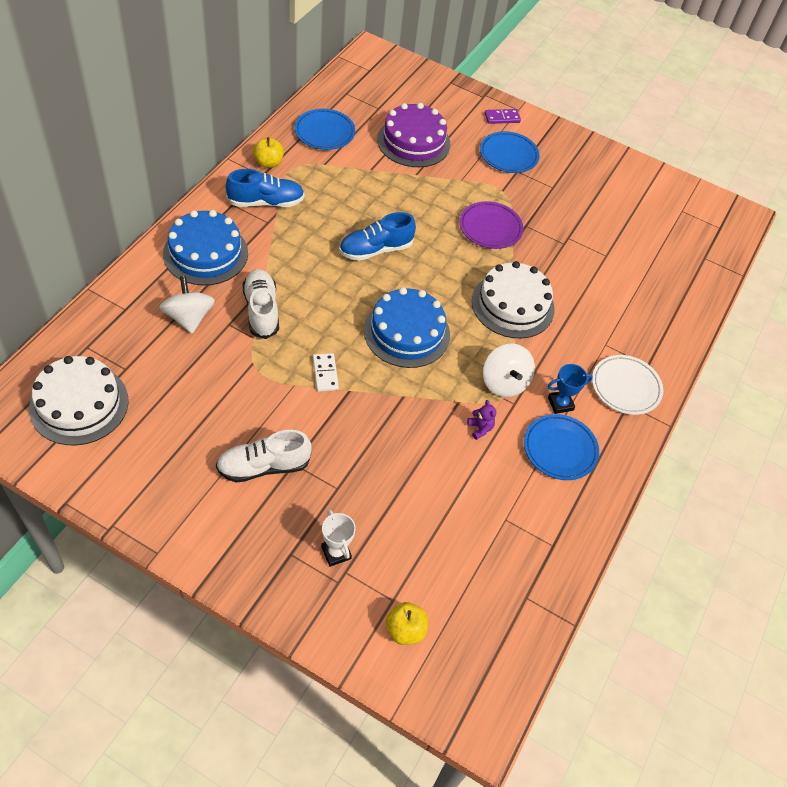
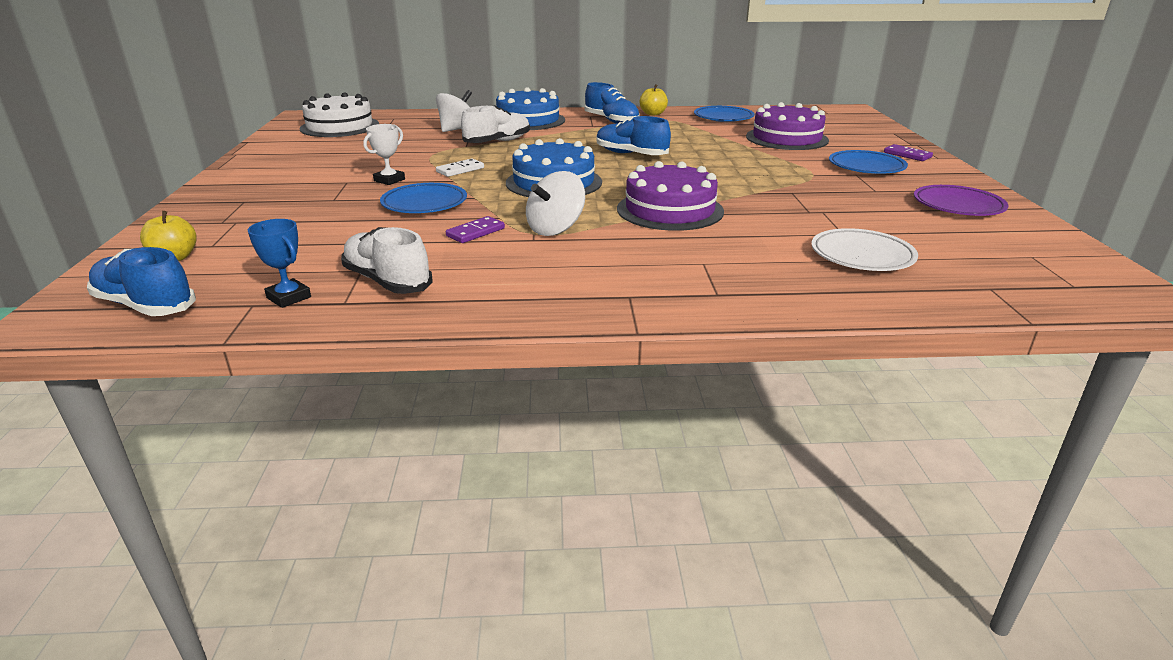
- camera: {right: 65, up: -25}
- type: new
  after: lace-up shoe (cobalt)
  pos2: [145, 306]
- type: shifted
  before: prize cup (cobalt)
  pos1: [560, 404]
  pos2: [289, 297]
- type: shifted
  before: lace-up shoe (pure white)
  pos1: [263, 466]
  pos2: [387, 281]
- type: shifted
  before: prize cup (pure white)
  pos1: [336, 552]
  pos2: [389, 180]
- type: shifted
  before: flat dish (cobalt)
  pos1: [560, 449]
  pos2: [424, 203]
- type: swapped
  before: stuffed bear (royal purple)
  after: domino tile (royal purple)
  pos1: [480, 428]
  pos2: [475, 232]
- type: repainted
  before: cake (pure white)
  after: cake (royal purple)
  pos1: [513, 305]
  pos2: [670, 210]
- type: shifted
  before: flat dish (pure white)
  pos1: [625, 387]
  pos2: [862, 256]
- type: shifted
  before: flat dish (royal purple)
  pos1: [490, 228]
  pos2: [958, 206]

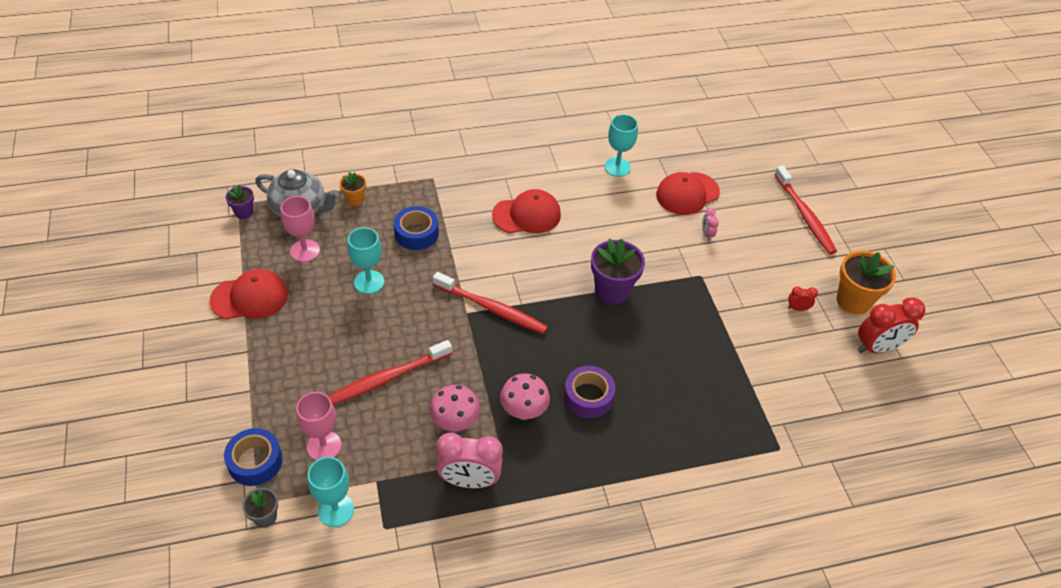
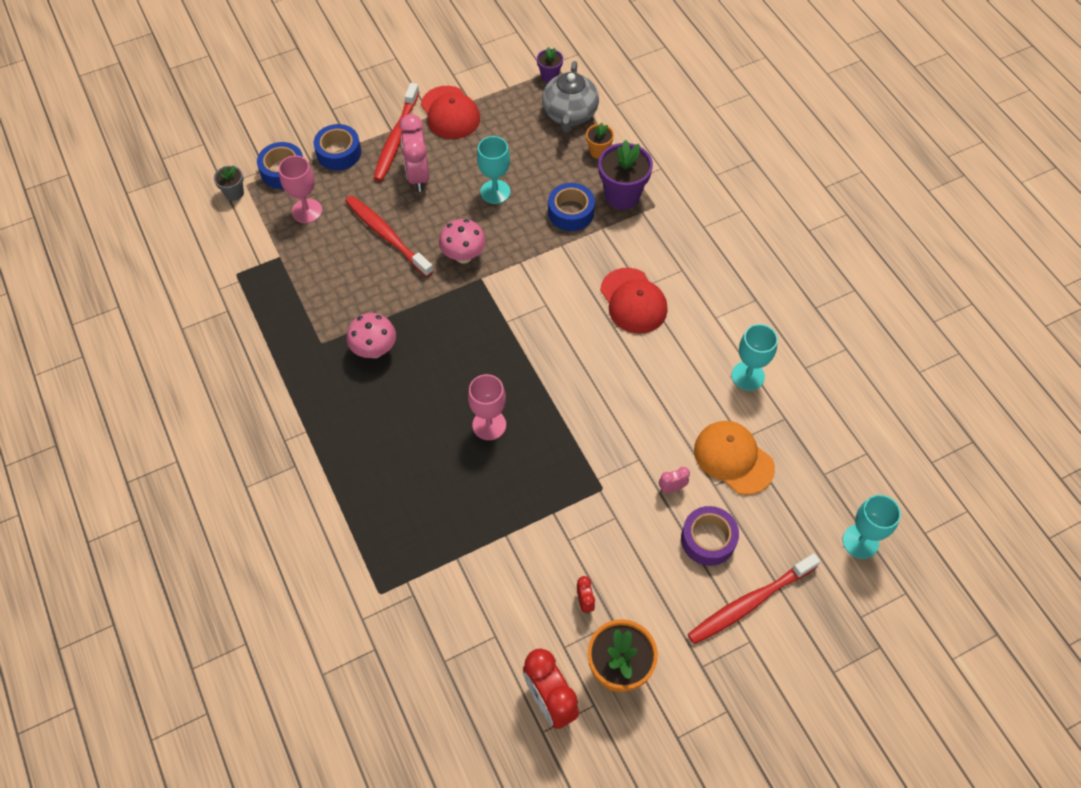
- camera: {right: 80, up: 10}
- type: new
  after: roll of tape (cobalt)
  pos2: [339, 153]
- type: shifted
  before: tooth brush (red)
  pos1: [492, 309]
  pos2: [396, 138]
- type: shifted
  before: clock (rosy)
  pos1: [469, 480]
  pos2: [418, 176]
- type: shifted
  before: toadstool (rosy)
  pos1: [455, 423]
  pos2: [463, 256]
- type: shifted
  before: wine glass (rosy)
  pos1: [305, 251]
  pos2: [489, 425]
- type: shifted
  before: potted plant (royal purple)
  pos1: [612, 290]
  pos2: [622, 195]
- type: shifted
  before: roll of tape (royal purple)
  pos1: [588, 397]
  pos2: [708, 539]
- type: repainted
  before: cap (red)
  after: cap (orange)
  pos1: [687, 193]
  pos2: [733, 458]
- type: shifted
  before: wine glass (teal)
  pos1: [336, 510]
  pos2: [860, 541]

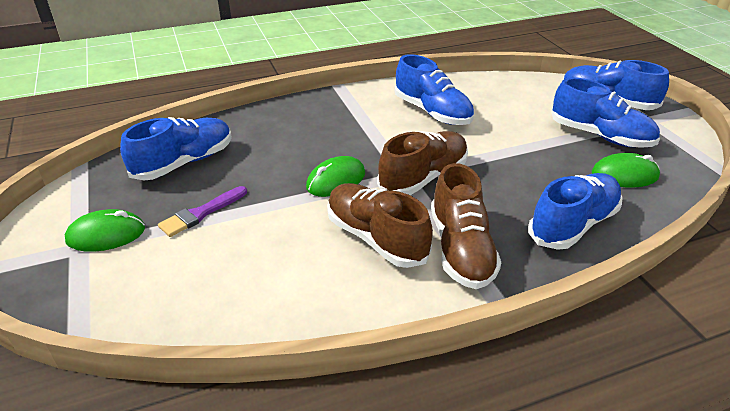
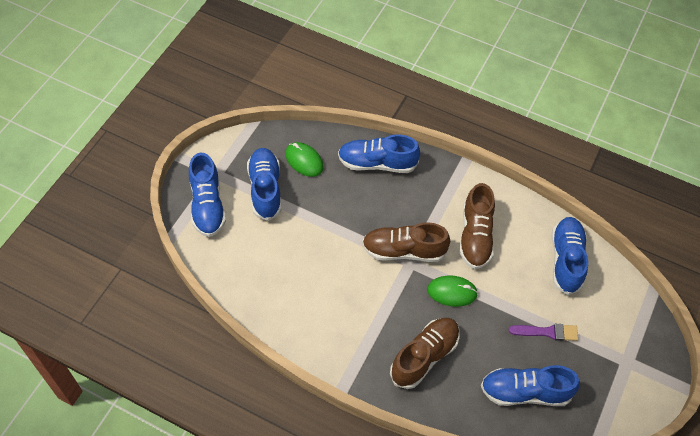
- camera: {right: -135, up: 20}
- type: shifted
  before: lace-up shoe (brown)
  pos1: [461, 249]
  pos2: [424, 357]
- type: shifted
  before: lace-up shoe (cobalt)
  pos1: [432, 112]
  pos2: [566, 260]
- type: gone
  before: computer mouse (emerald)
  pos1: [106, 235]

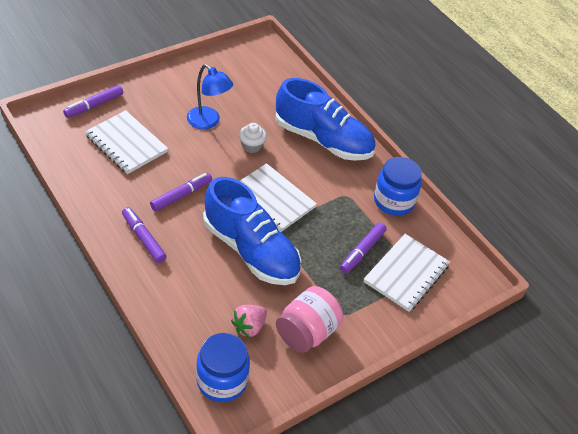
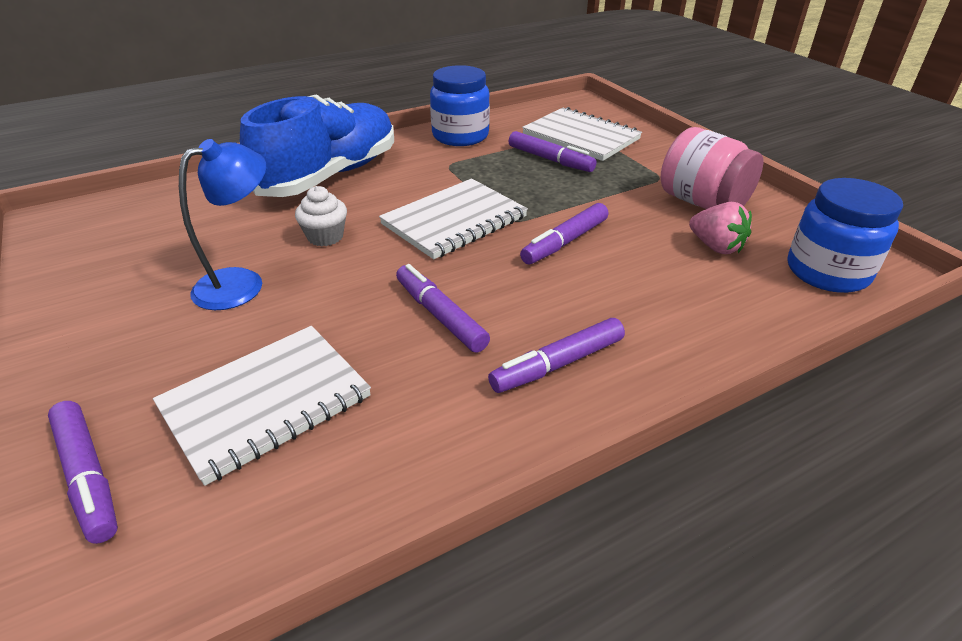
- camera: {right: -80, up: -10}
- type: swapped
  before: lace-up shoe (cobalt)
  after: felt pen (royal purple)
  pos1: [251, 250]
  pos2: [565, 242]

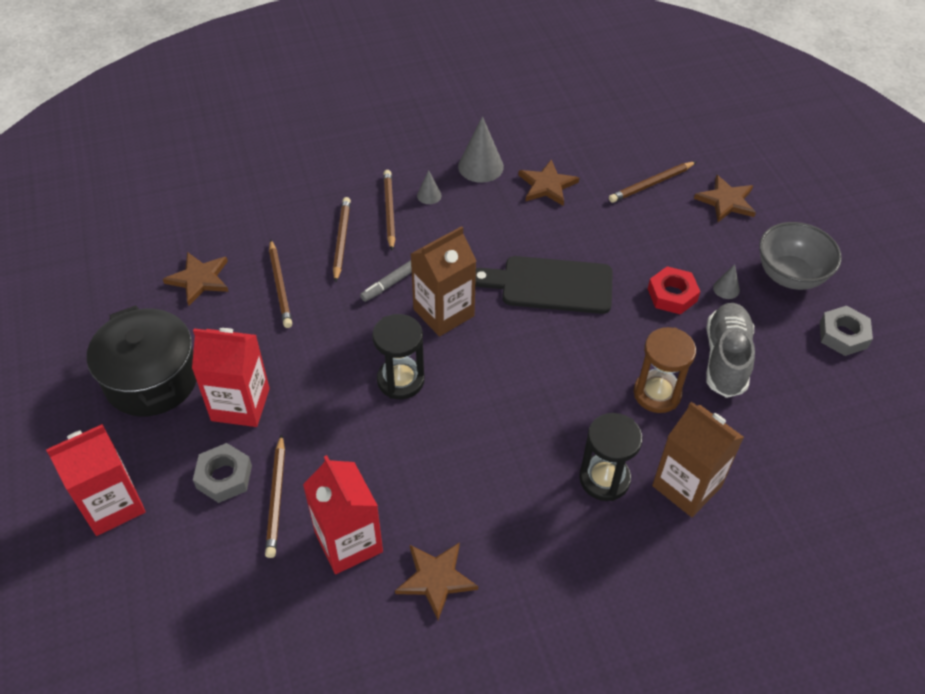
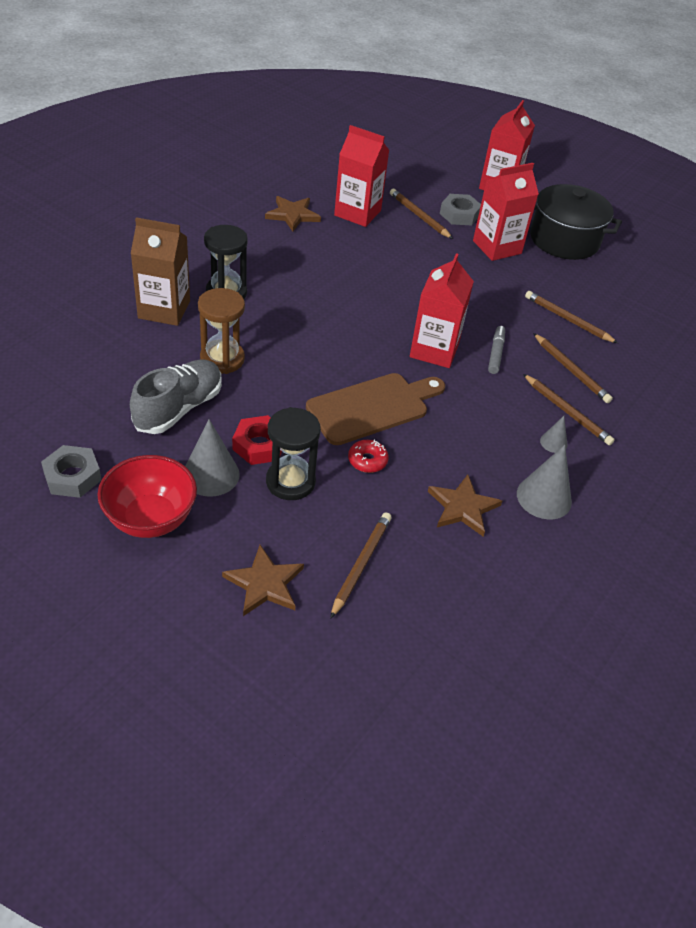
- camera: {right: 140, up: -5}
- type: repainted
  before: deep dish (grey)
  after: deep dish (red)
  pos1: [790, 275]
  pos2: [150, 519]
- type: rotated
  before: lace-up shoe (grey)
  pos1: [725, 359]
  pos2: [178, 408]
  turn: -120
- type: scaled
  before: cone (grey)
  pos1: [726, 288]
  pos2: [211, 474]
  scale: 1.9
- type: shifted
  before: hourglass (black)
  pos1: [400, 380]
  pos2: [290, 482]
- type: repainted
  before: bread board (black)
  after: bread board (brown)
  pos1: [550, 285]
  pos2: [372, 407]
- type: new
  after: doughnut (red)
  pos2: [367, 460]
- type: repainted
  before: juice carton (brown)
  after: juice carton (red)
  pos1: [443, 312]
  pos2: [434, 350]
- type: gone
  before: star (brown)
  pos1: [199, 279]

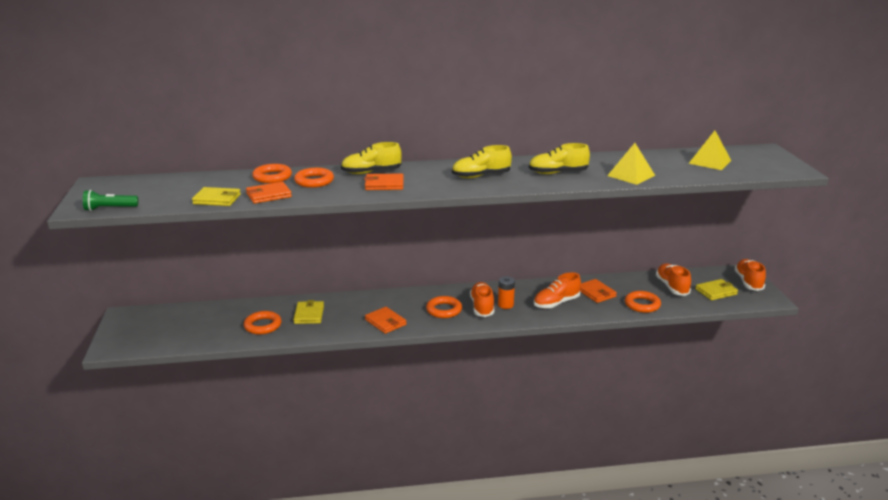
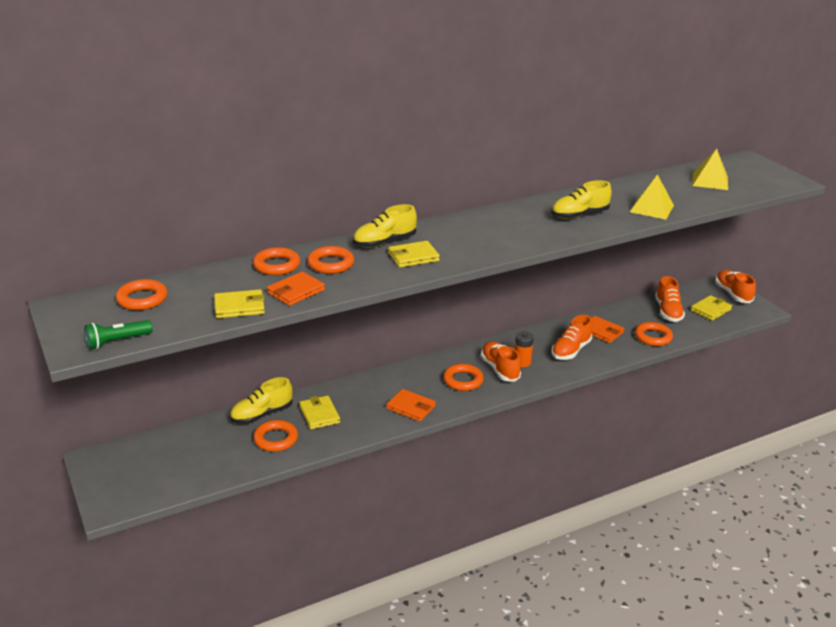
- camera: {right: -20, up: 5}
- type: new
  after: ring (orange)
  pos2: [142, 299]
- type: shifted
  before: lace-up shoe (bright yellow)
  pos1: [481, 176]
  pos2: [262, 414]
- type: repainted
  before: card wallet (orange)
  after: card wallet (bright yellow)
  pos1: [384, 184]
  pos2: [413, 257]
- type: rotated
  before: lace-up shoe (orange)
  pos1: [672, 287]
  pos2: [668, 311]
  turn: -150

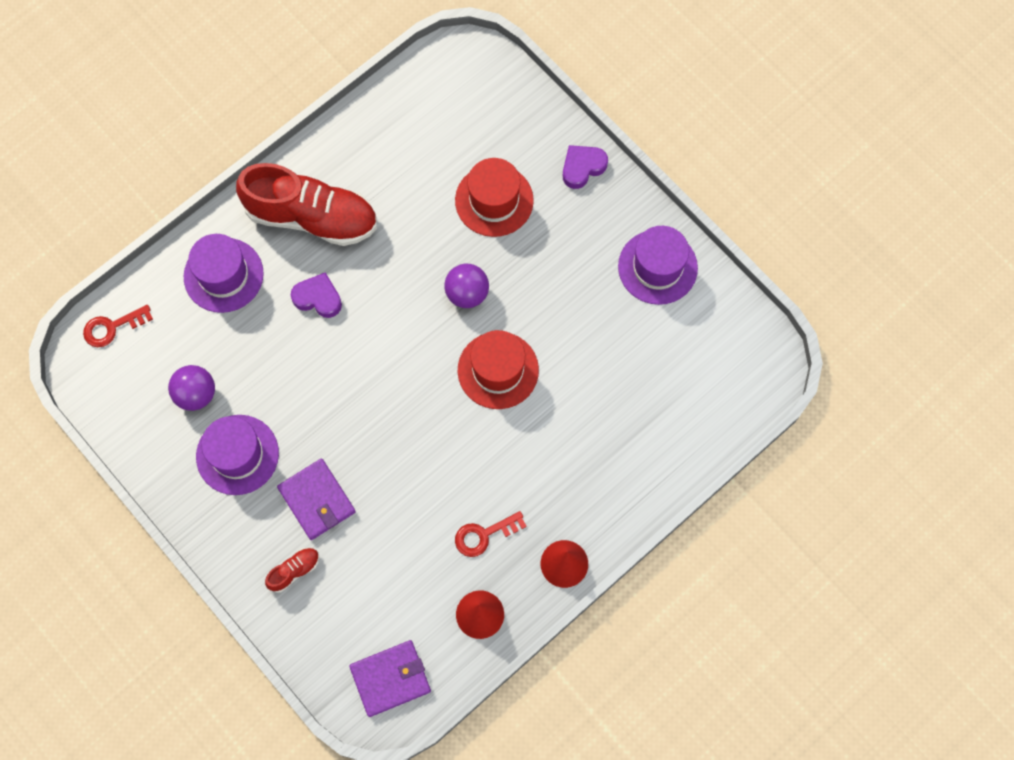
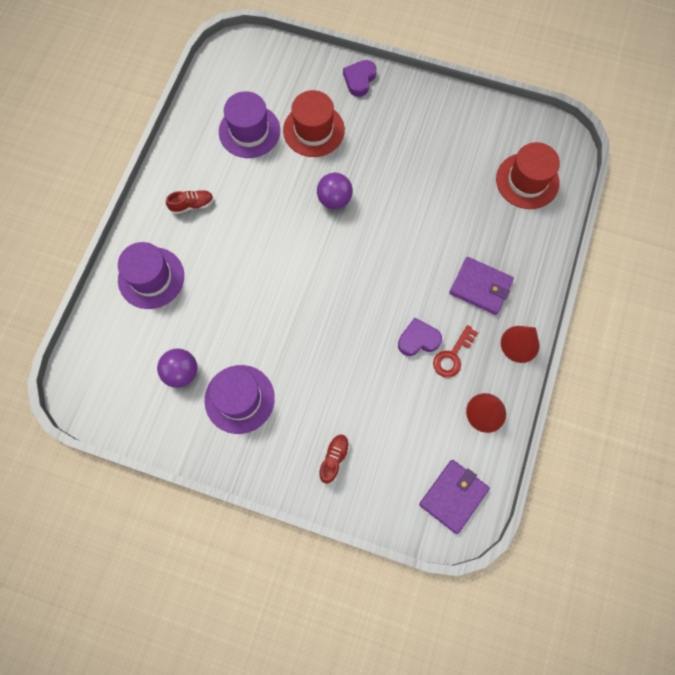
- camera: {right: -30, up: 0}
- type: scaled
  before: lace-up shoe (red)
  pos1: [312, 217]
  pos2: [192, 205]
  scale: 0.41
- type: shifted
  before: hat (royal purple)
  pos1: [657, 267]
  pos2: [249, 131]
- type: shifted
  before: heart (royal purple)
  pos1: [318, 298]
  pos2: [418, 340]
- type: shifted
  before: card wallet (royal purple)
  pos1: [317, 500]
  pos2: [480, 287]
- type: shifted
  before: hat (red)
  pos1: [498, 370]
  pos2: [527, 181]
- type: gone
  before: key (red)
  pos1: [112, 327]

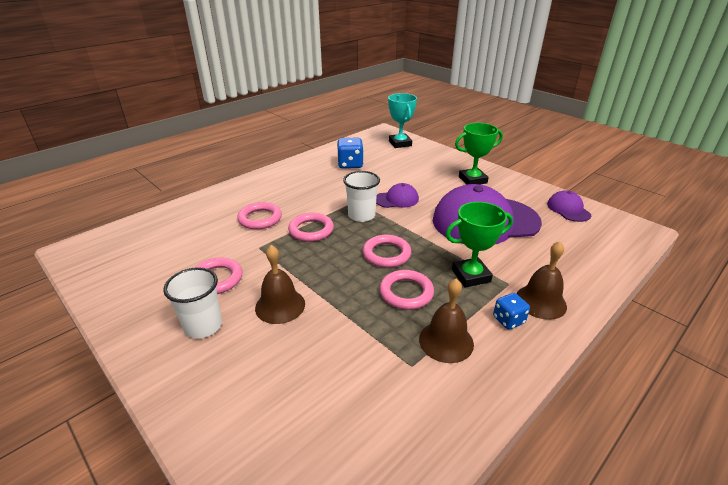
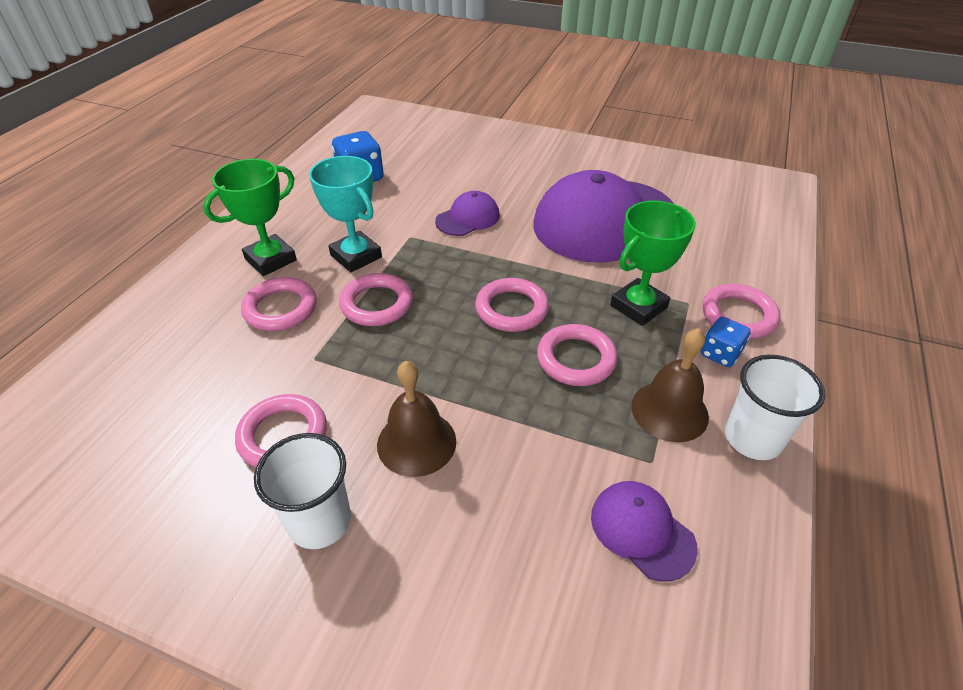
- camera: {right: -25, up: 10}
- type: shifted
  before: prize cup (emerald)
  pos1: [472, 180]
  pos2: [270, 259]
- type: shifted
  before: prize cup (teal)
  pos1: [400, 143]
  pos2: [356, 256]
- type: shifted
  before: cap (royal purple)
  pos1: [568, 209]
  pos2: [642, 531]
- type: swapped
  before: school bell (brown)
  after: ring (rosy)
  pos1: [540, 301]
  pos2: [738, 315]
- type: shifted
  before: cup (pure white)
  pos1: [361, 215]
  pos2: [753, 438]

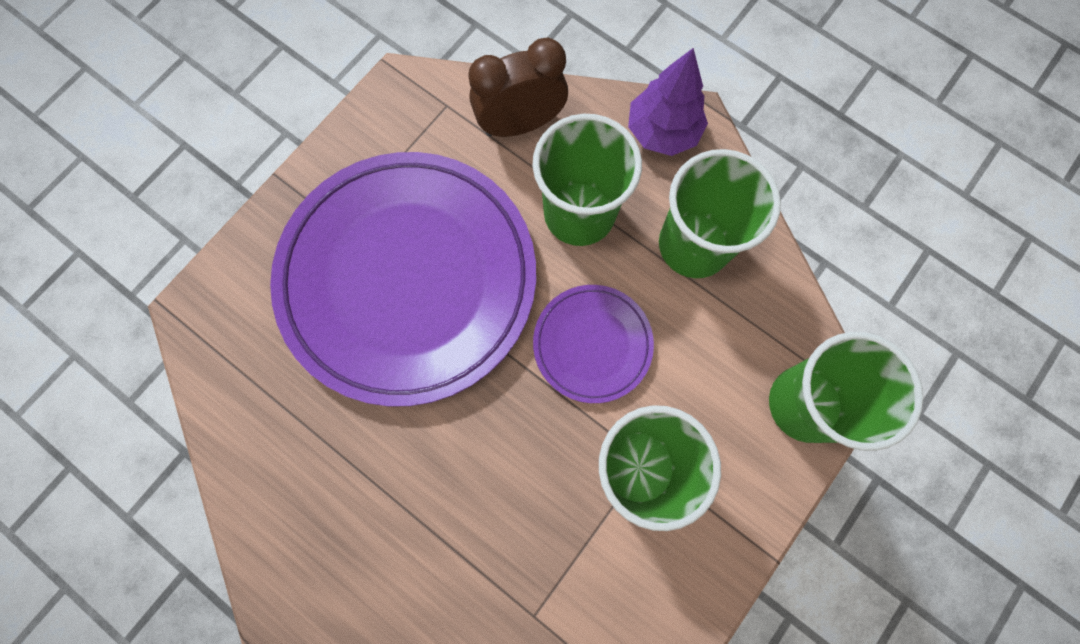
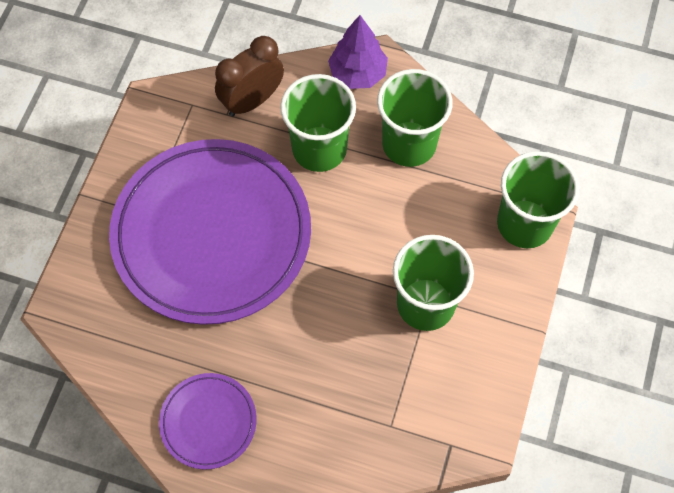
- camera: {right: -20, up: -10}
- type: shifted
  before: flat dish (royal purple)
  pos1: [592, 344]
  pos2: [208, 422]

